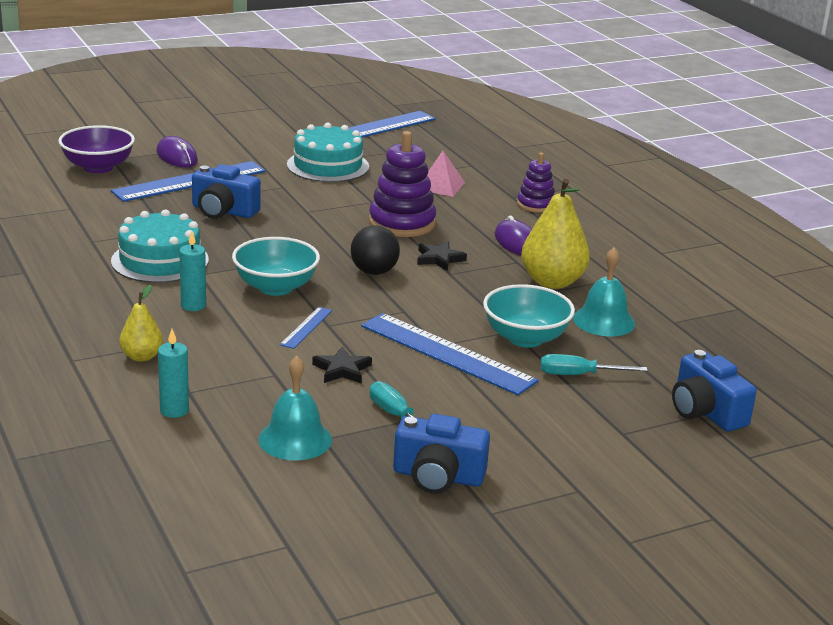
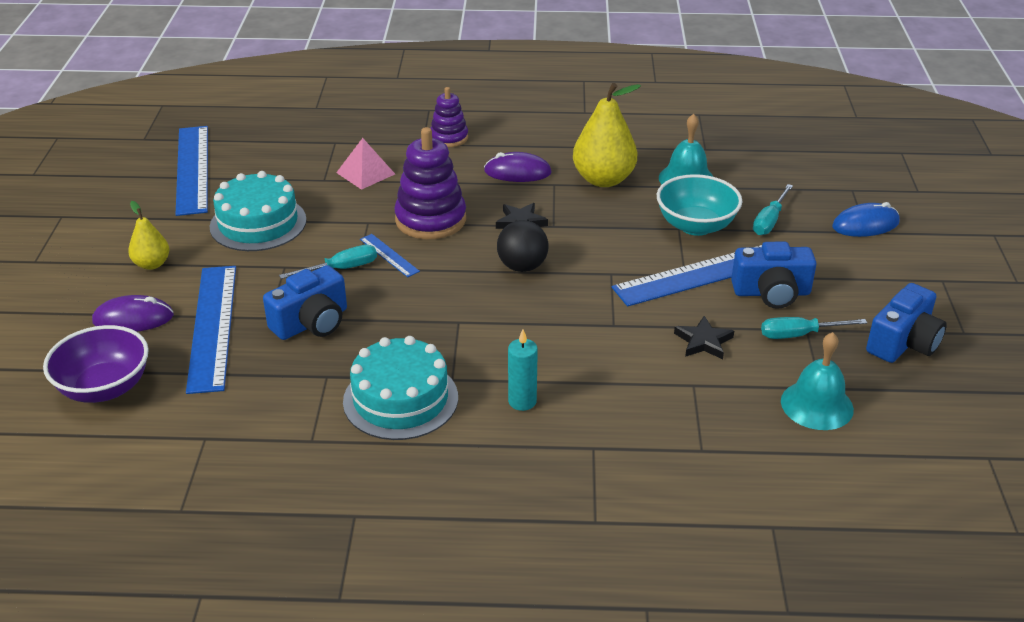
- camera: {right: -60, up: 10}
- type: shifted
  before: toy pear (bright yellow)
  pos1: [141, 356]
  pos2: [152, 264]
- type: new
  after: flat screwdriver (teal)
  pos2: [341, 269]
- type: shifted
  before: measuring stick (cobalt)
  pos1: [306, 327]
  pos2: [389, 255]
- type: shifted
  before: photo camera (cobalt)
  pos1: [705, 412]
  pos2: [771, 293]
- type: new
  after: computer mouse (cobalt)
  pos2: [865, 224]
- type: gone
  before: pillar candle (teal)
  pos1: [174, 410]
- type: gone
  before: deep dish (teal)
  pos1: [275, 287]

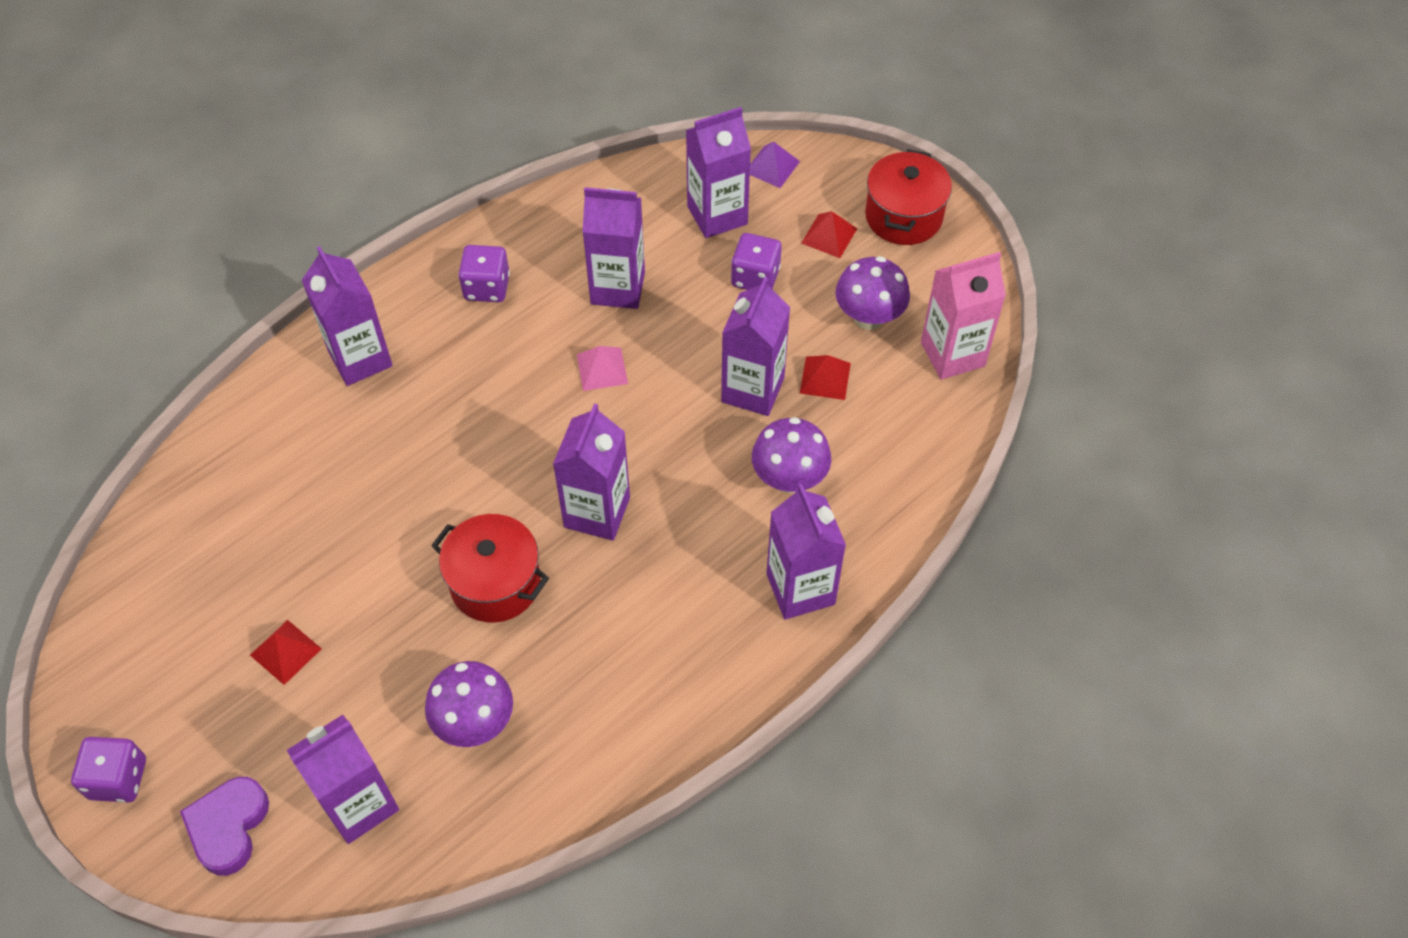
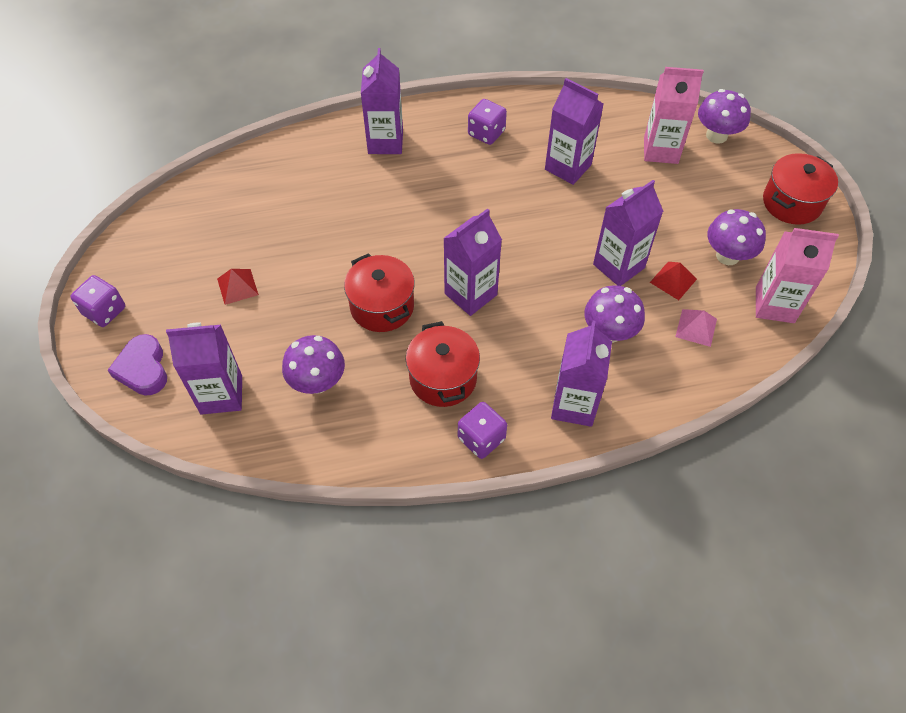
- camera: {right: 30, up: 0}
- type: rotated
  before: heart (royal purple)
  pos1: [228, 827]
  pos2: [143, 369]
  turn: -60
- type: new
  after: stockpot (red)
  pos2: [443, 378]
- type: shifted
  before: dice (royal purple)
  pos1: [755, 277]
  pos2: [481, 438]
- type: repainted
  before: juice carton (royal purple)
  after: juice carton (rosy)
  pos1: [717, 215]
  pos2: [661, 150]
- type: shifted
  before: solid pyramid (rosy)
  pos1: [602, 368]
  pos2: [696, 327]
- type: swapped
  before: solid pyramid (royal purple)
  after: toadstool (royal purple)
  pos1: [772, 166]
  pos2: [716, 135]
- type: gone
  before: solid pyramid (red)
  pos1: [829, 235]

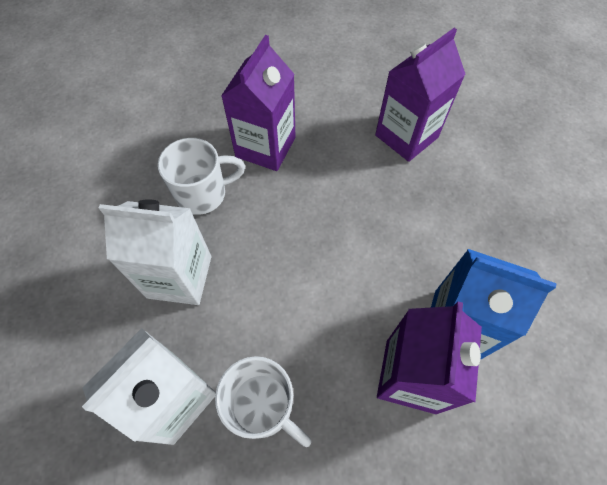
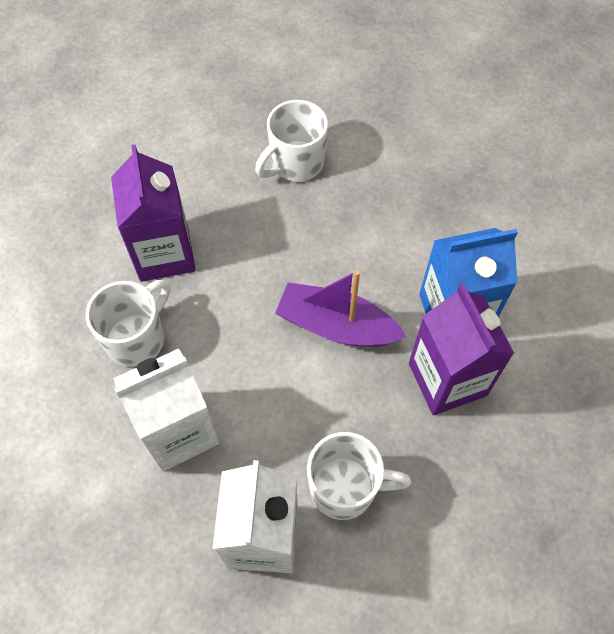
- camera: {right: -35, up: 0}
- type: swapped
  before: juice carton (royal purple)
  after: mug (pure white)
  pos1: [406, 136]
  pos2: [295, 163]
- type: new
  after: boat (royal purple)
  pos2: [336, 326]

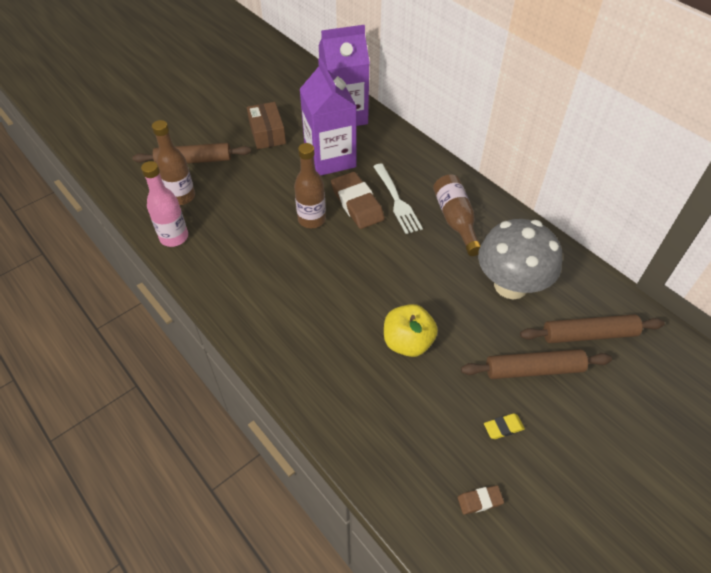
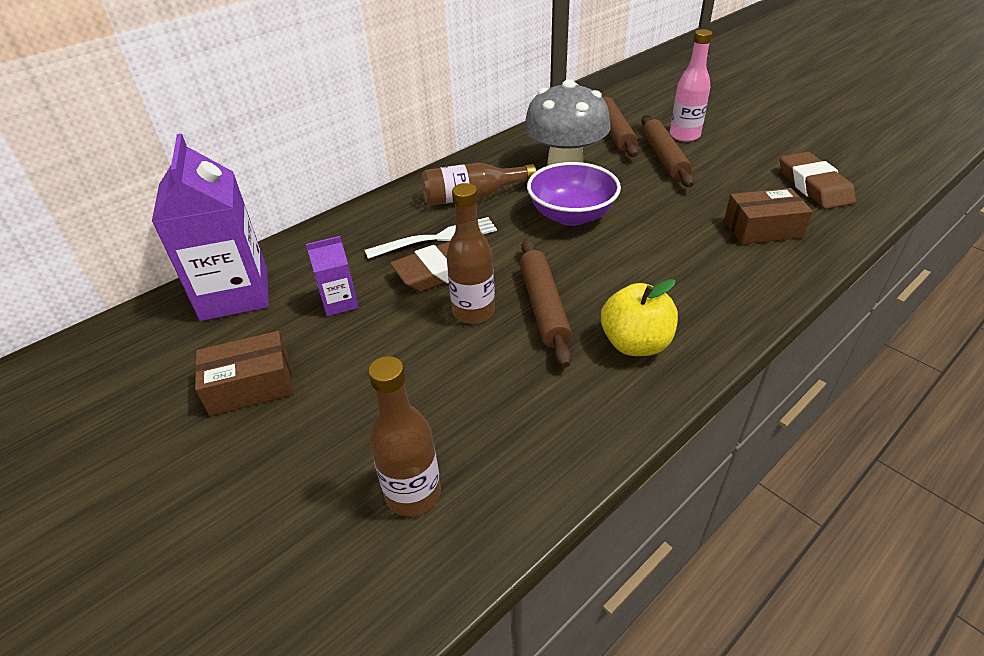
- camera: {right: -90, up: -10}
- type: scaled
  before: juice carton (royal purple)
  pos1: [330, 158]
  pos2: [339, 303]
  scale: 0.47
- type: shifted
  before: pastry roller (brown)
  pos1: [194, 160]
  pos2: [543, 307]
- type: new
  after: deep dish (royal purple)
  pos2: [571, 215]
- type: shifted
  before: toy apple (bright yellow)
  pos1: [408, 342]
  pos2: [635, 344]
- type: shifted
  before: bottle (rosy)
  pos1: [174, 237]
  pos2: [684, 136]
- type: new
  after: parcel (brown)
  pos2: [762, 229]
- type: scaled
  before: gum eraser (brown)
  pos1: [479, 501]
  pos2: [814, 186]
  scale: 2.15
- type: gone
  before: gum eraser (bright yellow)
  pos1: [503, 427]

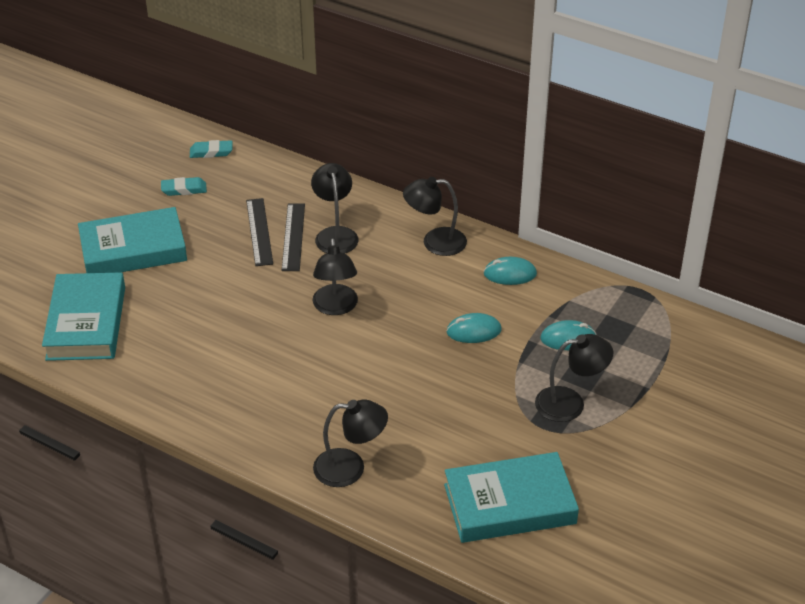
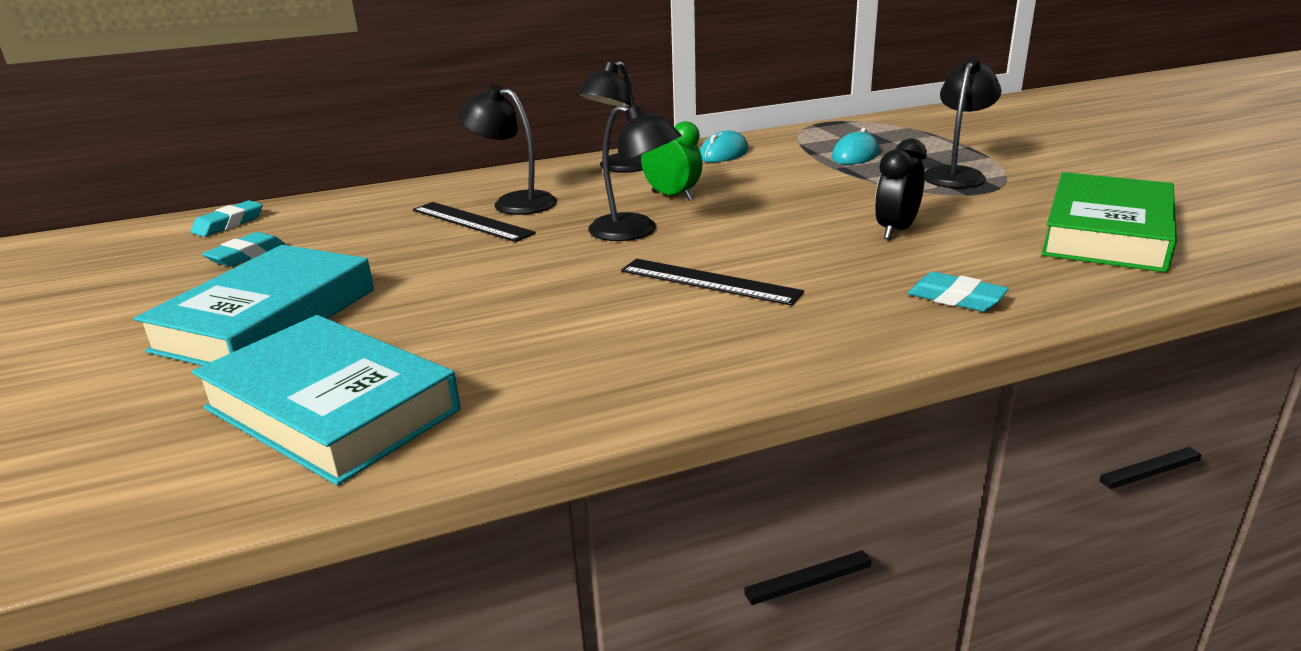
- camera: {right: -50, up: -15}
- type: shifted
  before: measuring stick (black)
  pos1: [259, 231]
  pos2: [709, 281]
- type: new
  after: clock (emerald)
  pos2: [672, 196]
- type: new
  after: clock (black)
  pos2: [896, 231]
- type: swapped
  before: reading lamp (black)
  after: gum eraser (teal)
  pos1: [350, 468]
  pos2: [956, 298]
- type: repainted
  before: hardback (teal)
  after: hardback (emerald)
  pos1: [509, 504]
  pos2: [1106, 233]
- type: gone
  before: computer mouse (teal)
  pos1: [473, 331]

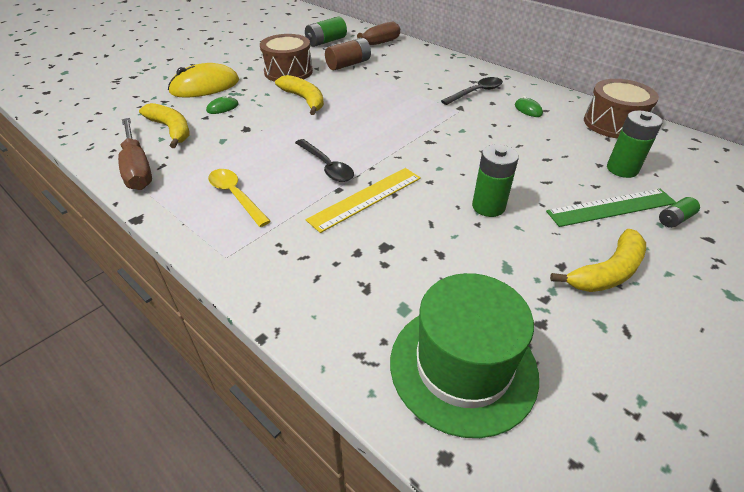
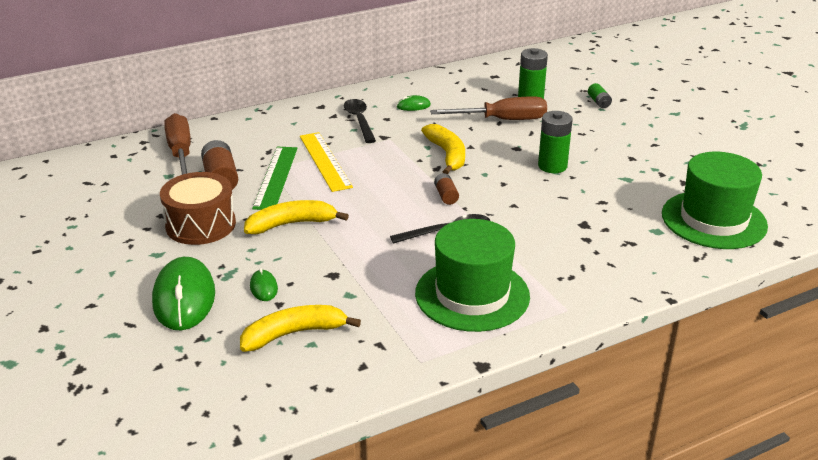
- camera: {right: -70, up: -10}
- type: repainted
  before: computer mouse (bright yellow)
  after: computer mouse (emerald)
  pos1: [205, 86]
  pos2: [184, 298]
- type: shifted
  before: measuring stick (emerald)
  pos1: [611, 207]
  pos2: [276, 177]
- type: shifted
  before: measuring stick (bright yellow)
  pos1: [365, 198]
  pos2: [324, 161]
- type: swapped
  before: spoon (bright yellow)
  after: hat (emerald)
  pos1: [236, 196]
  pos2: [472, 295]
- type: shifted
  before: banana fruit (bright yellow)
  pos1: [607, 272]
  pos2: [447, 155]
- type: shifted
  before: flat screwdriver (brown)
  pos1: [137, 168]
  pos2: [503, 120]
- type: new
  after: battery (brown)
  pos2: [446, 196]
- type: gone
  before: battery (emerald)
  pos1: [326, 41]
- type: gone
  before: drum (brown)
  pos1: [613, 123]

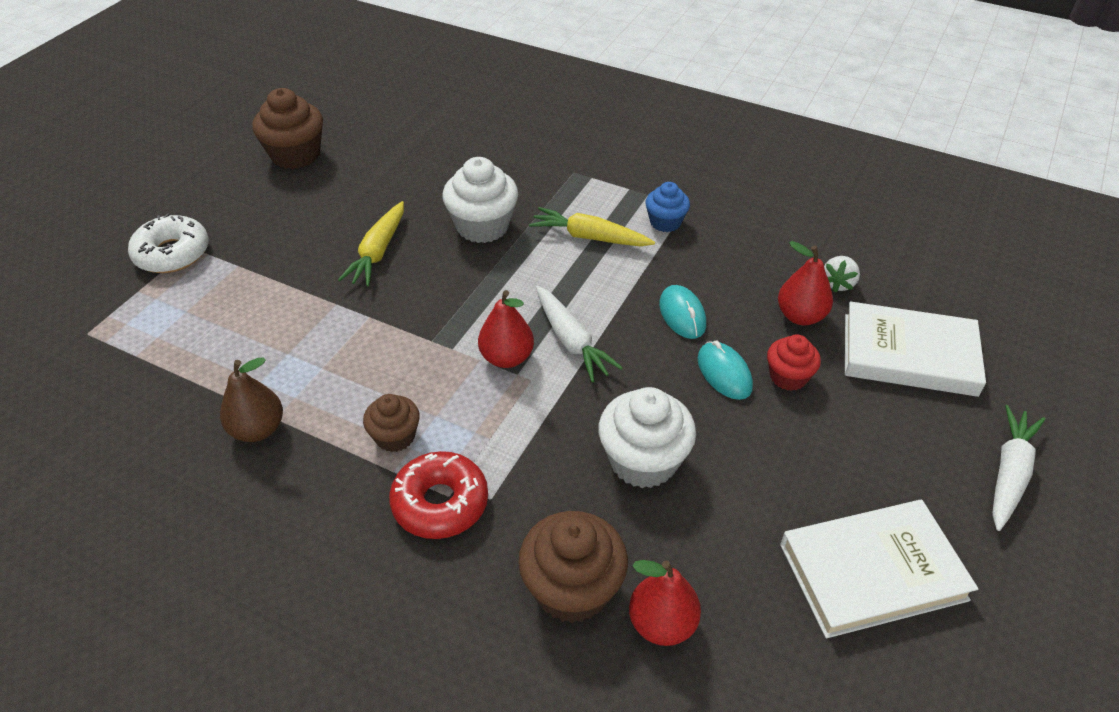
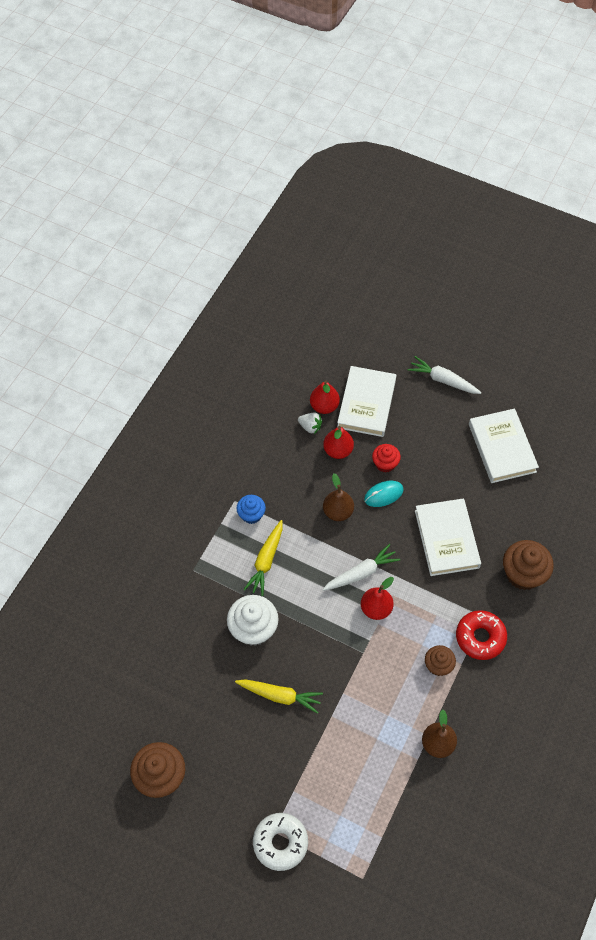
- camera: {right: -90, up: 15}
- type: shifted
  before: toy pear (red)
  pos1: [662, 624]
  pos2: [324, 406]
- type: swapped
  before: computer mouse (teal)
  after: toy pear (brown)
  pos1: [682, 314]
  pos2: [338, 512]
- type: swapped
  before: cupcake (pure white)
  after: hardback (pure white)
  pos1: [643, 461]
  pos2: [446, 539]

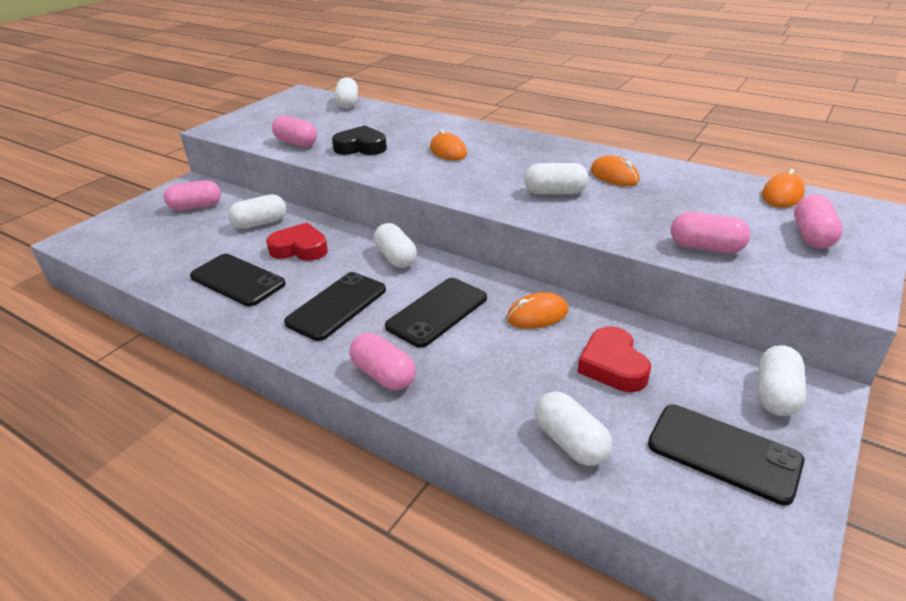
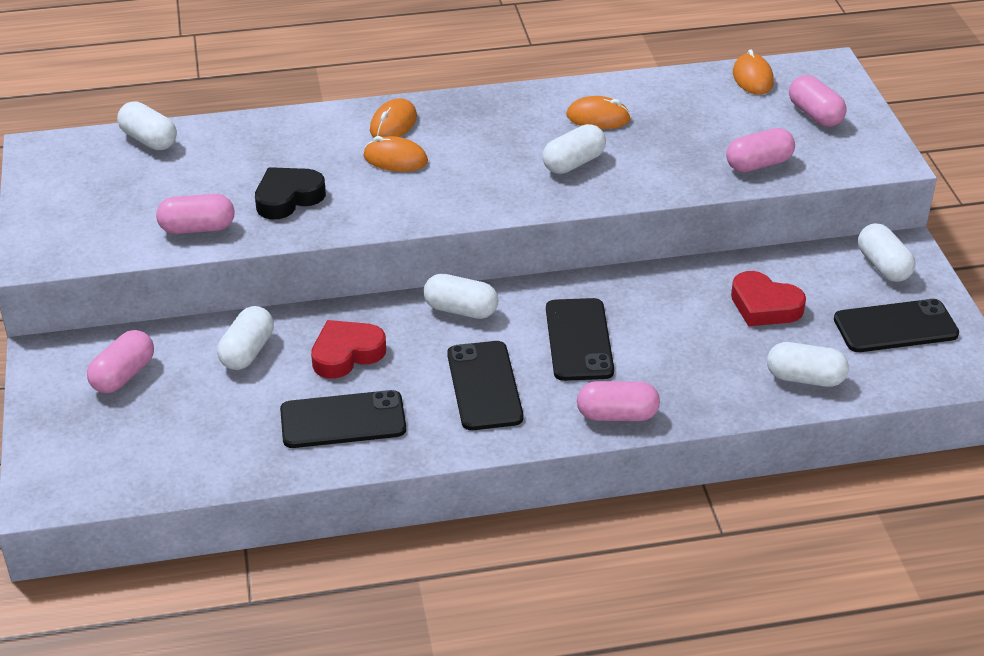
- camera: {right: -45, up: 5}
- type: shifted
  before: computer mouse (orange)
  pos1: [537, 315]
  pos2: [393, 124]

